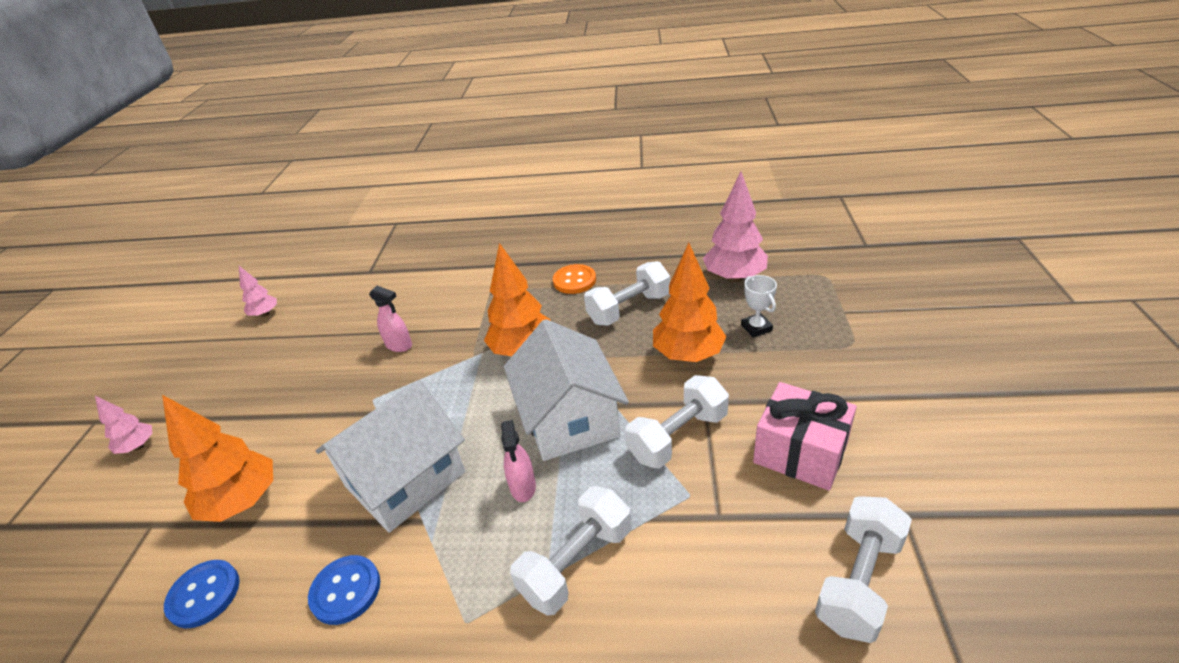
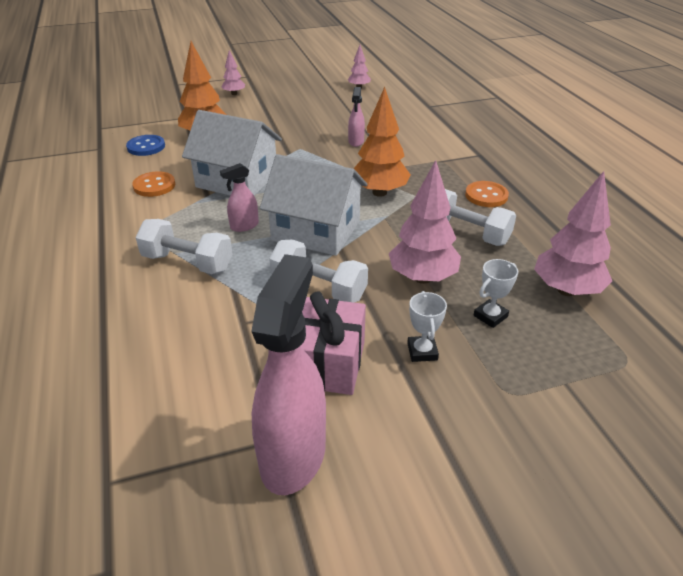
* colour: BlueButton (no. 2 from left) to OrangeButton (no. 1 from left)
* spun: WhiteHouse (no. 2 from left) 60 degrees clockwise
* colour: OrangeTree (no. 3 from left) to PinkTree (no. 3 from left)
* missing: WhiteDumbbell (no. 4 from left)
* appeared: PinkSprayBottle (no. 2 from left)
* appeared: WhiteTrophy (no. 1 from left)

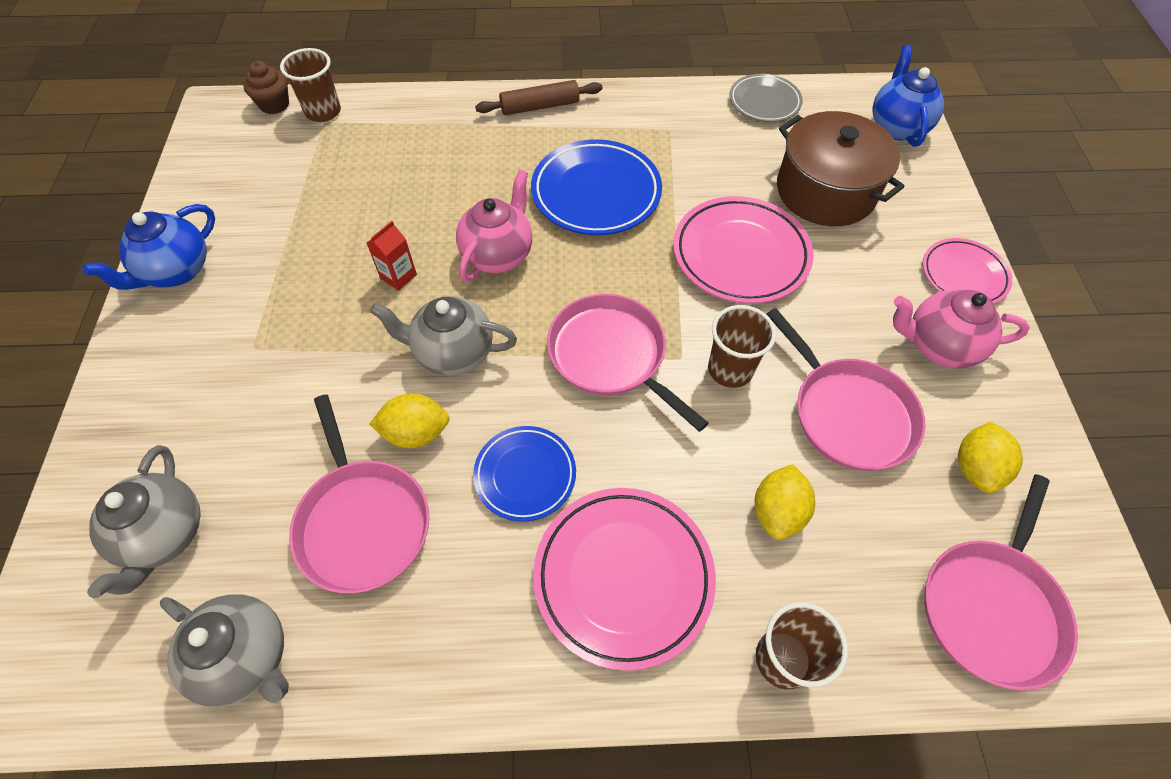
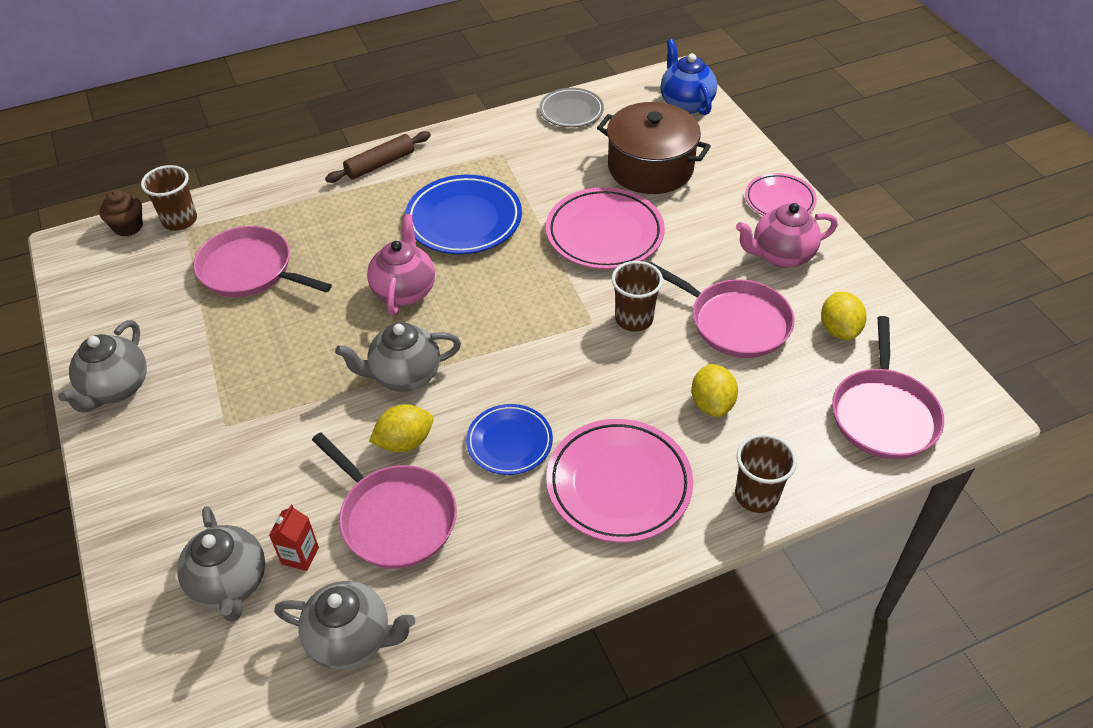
* colour: BlueTeapot (no. 1 from left) to GreyTeapot (no. 1 from left)
* relocated: RedCarton
* relocated: PinkPan (no. 2 from left in the first image) to PinkPan (no. 1 from left)

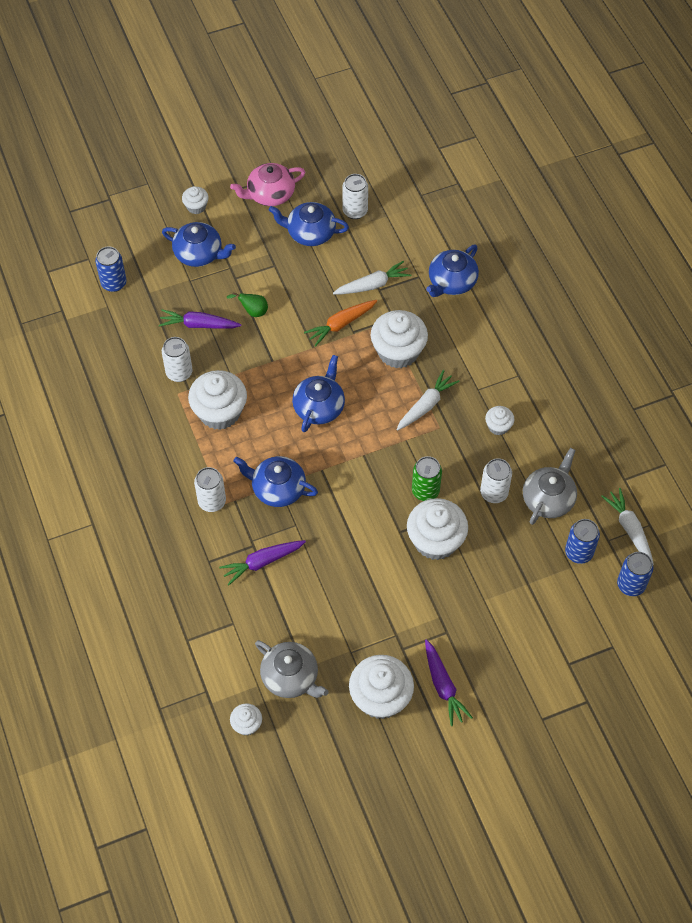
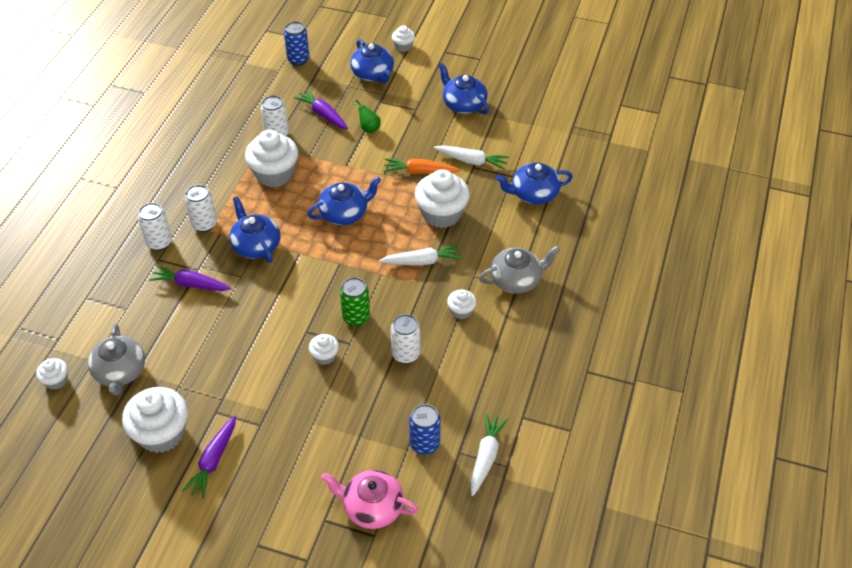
* relocated: PinkTeapot
* relocated: WhiteCan (no. 3 from left in the first image) to WhiteCan (no. 1 from left)
* size: WhiteCupcake (no. 6 from left in the first image) x0.50
* relocated: GreyTeapot (no. 2 from left)
* missing: BlueCan (no. 3 from left)

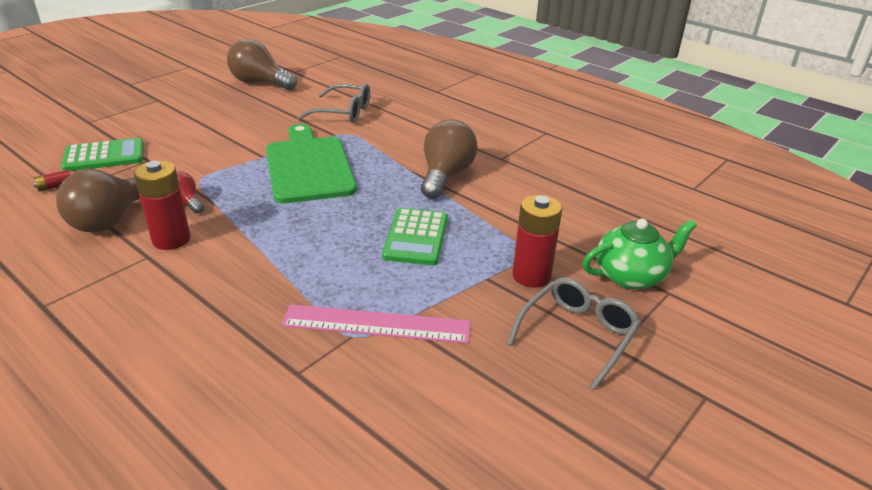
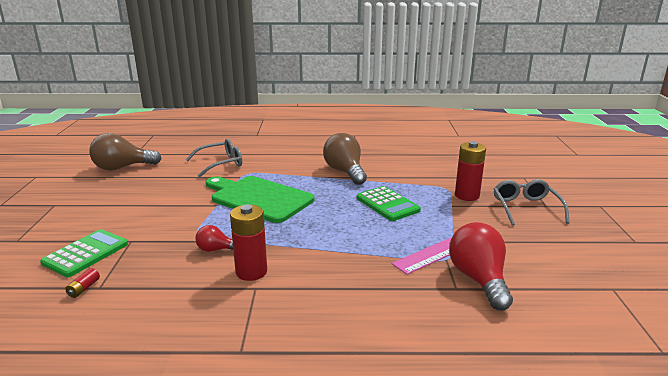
* missing: BrownLightBulb (no. 1 from left)
* missing: GreenTeapot
* appeared: RedLightBulb (no. 2 from left)

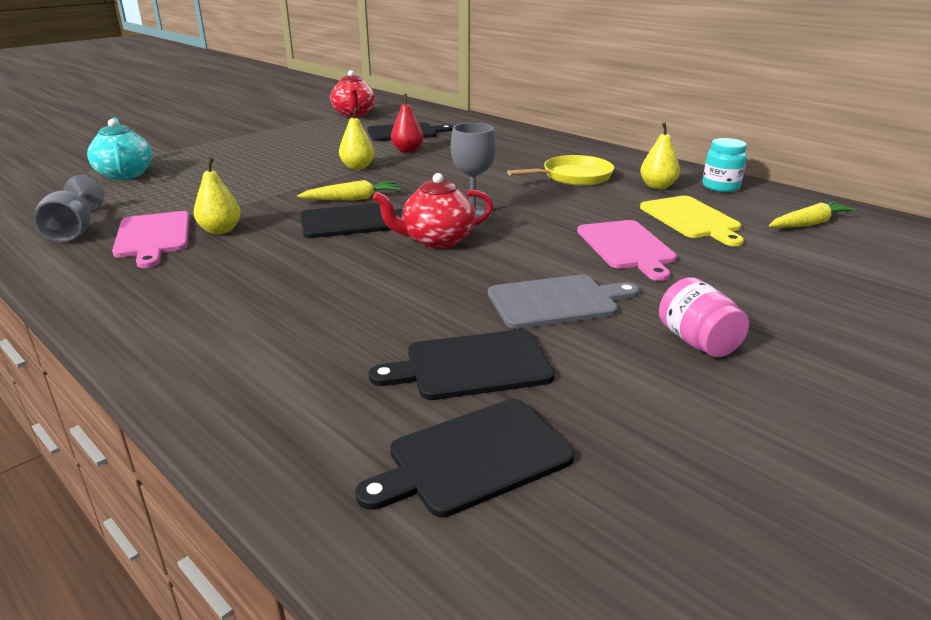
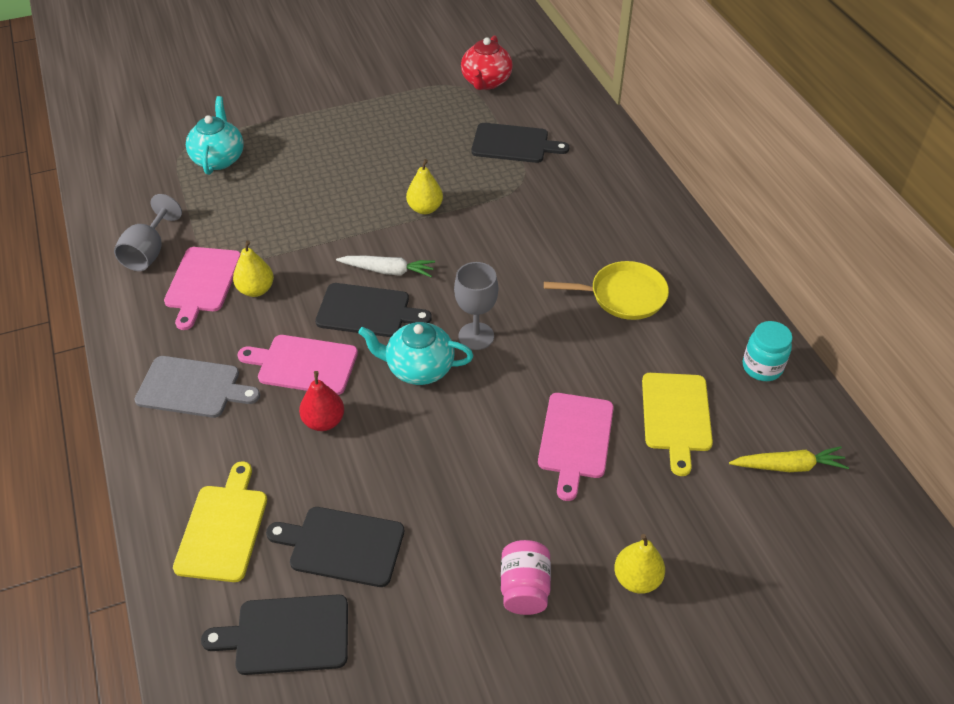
* colour: YellowCarrot (no. 1 from left) to WhiteCarrot
* colour: RedTeapot (no. 2 from left) to TurquoiseTeapot (no. 2 from left)
* relocated: RedPear
* relocated: GreyCuttingBoard
* relocated: YellowPear (no. 3 from left)
* appeared: YellowCuttingBoard (no. 1 from left)
* appeared: PinkCuttingBoard (no. 2 from left)

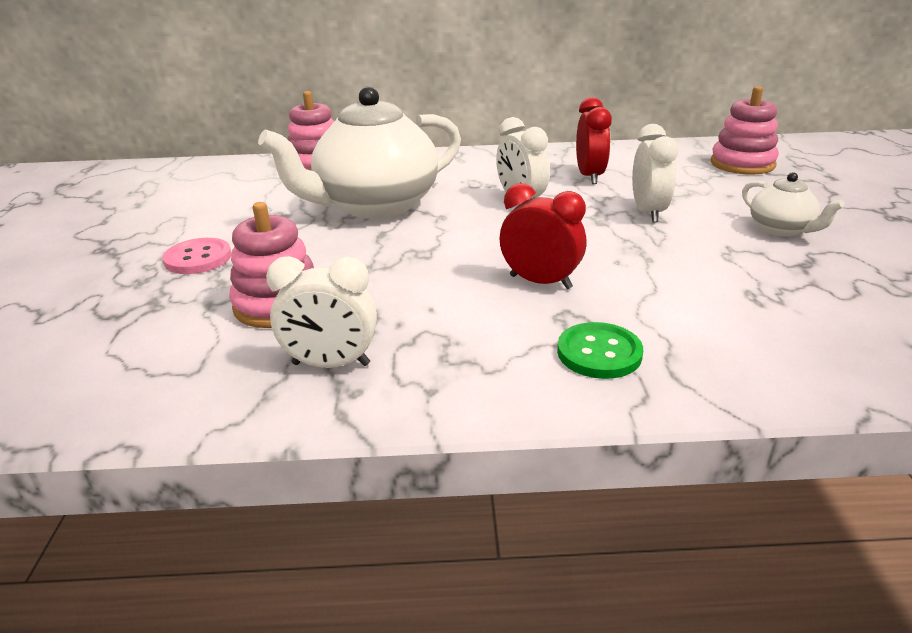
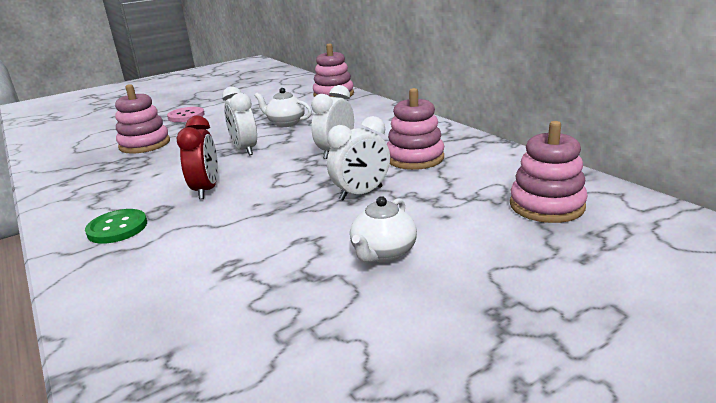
* size: WhiteTeapot (no. 1 from left) x0.46
* relocated: WhiteClock (no. 1 from left)
* exchanged: RedClock (no. 2 from left) to PinkStackingToy (no. 3 from left)

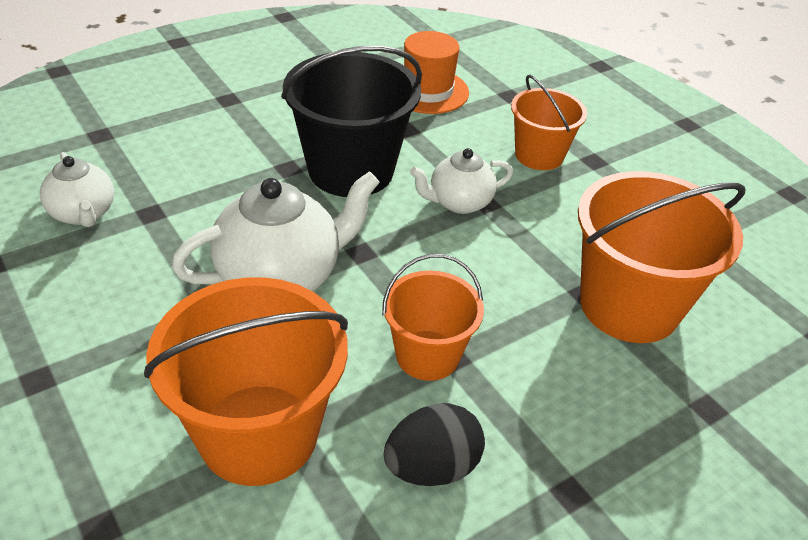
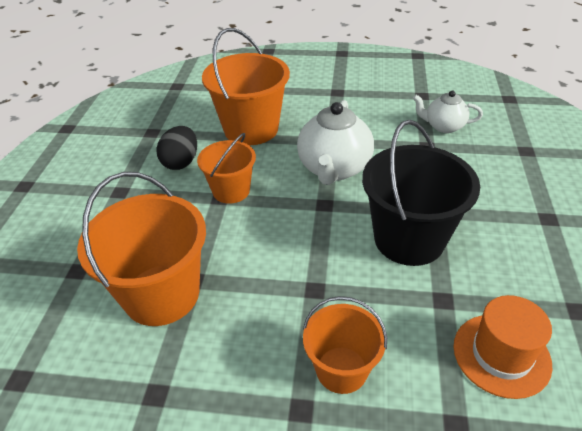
* missing: WhiteTeapot (no. 3 from left)

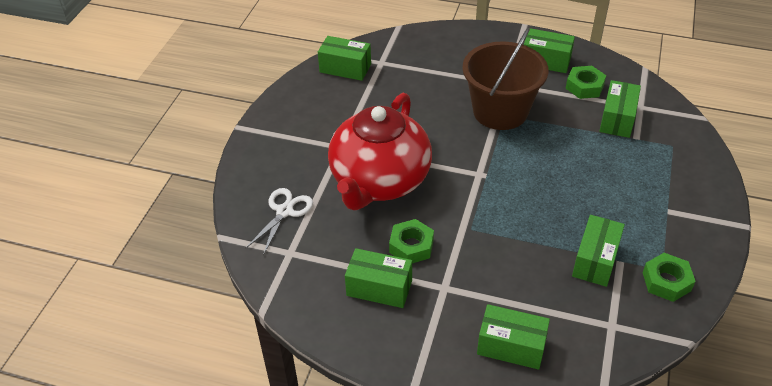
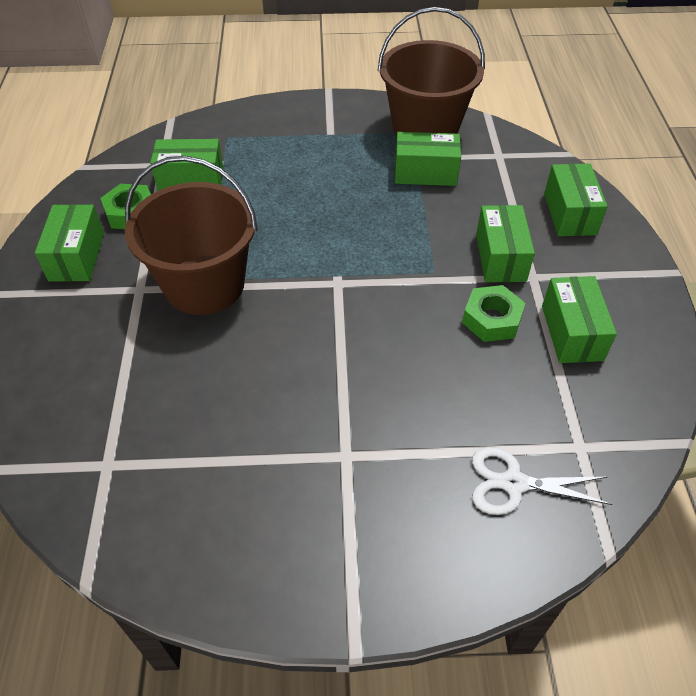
* relocated: GreenBox (no. 1 from left in the first image) to GreenBox (no. 4 from left)
* missing: RedTeapot
* exchanged: GreenNut (no. 3 from left) to BrownBucket (no. 2 from left)

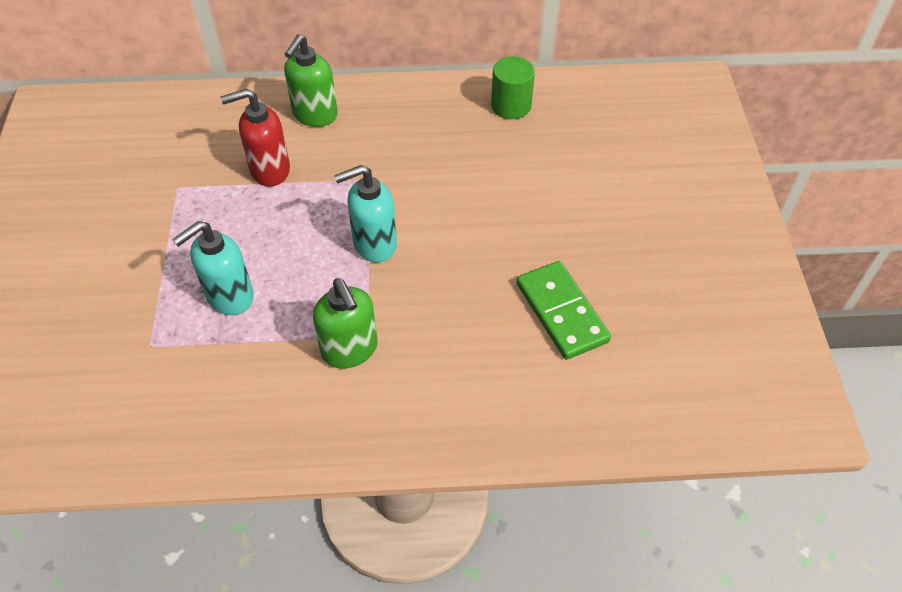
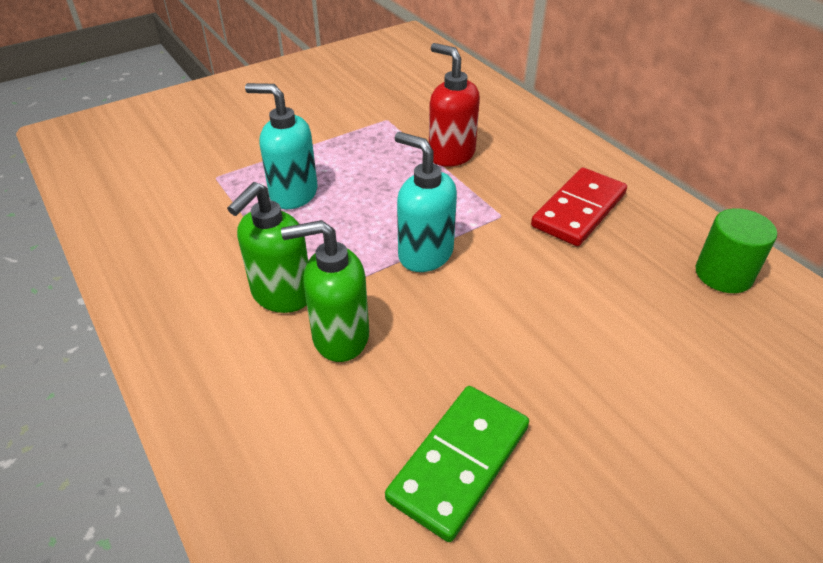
* relocated: GreenSoapDispenser (no. 1 from left in the first image) to GreenSoapDispenser (no. 2 from left)
* appeared: RedDomino

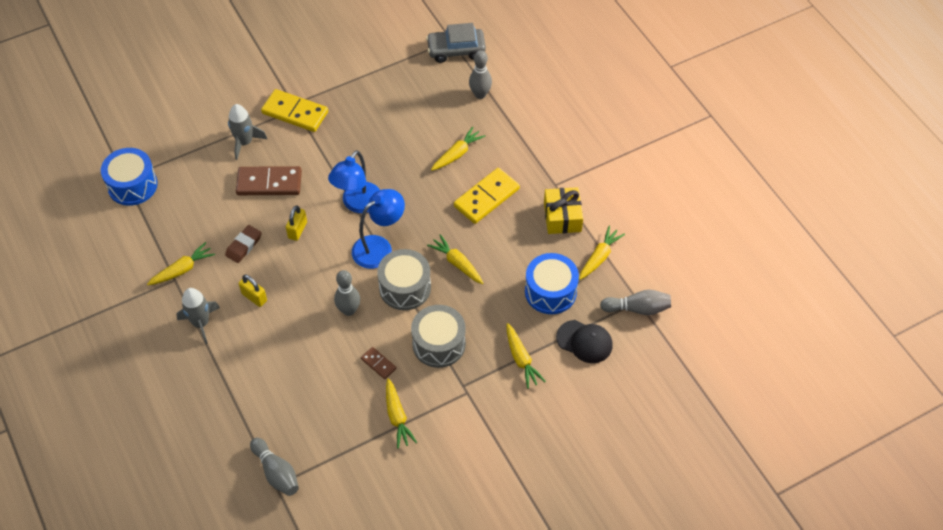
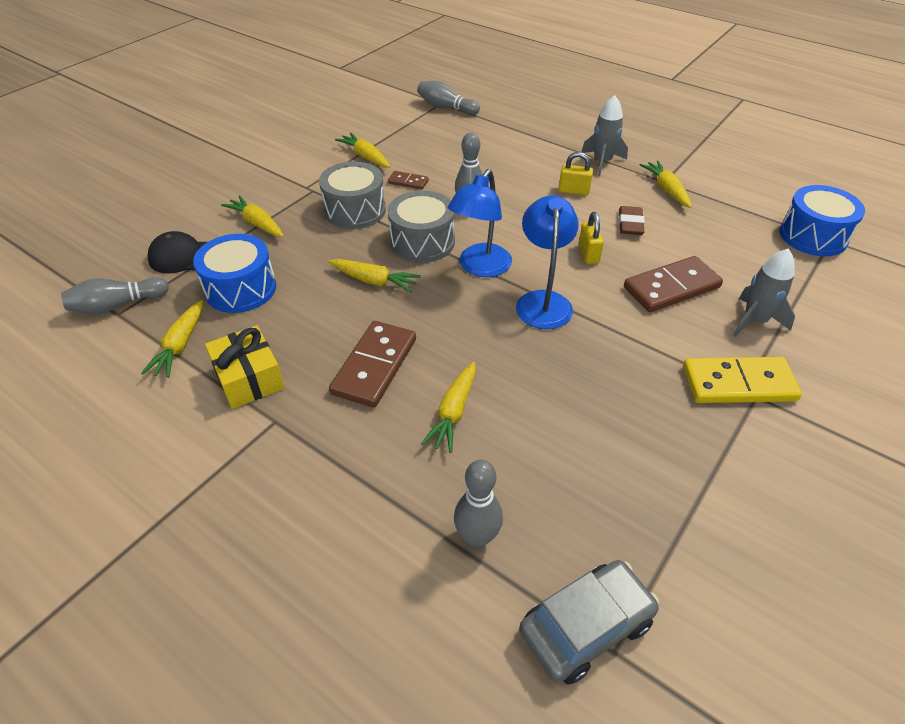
* spun: YellowCarrot (no. 1 from left in the first image) 135 degrees clockwise
* colour: YellowDomino (no. 2 from left) to BrownDomino (no. 1 from left)

